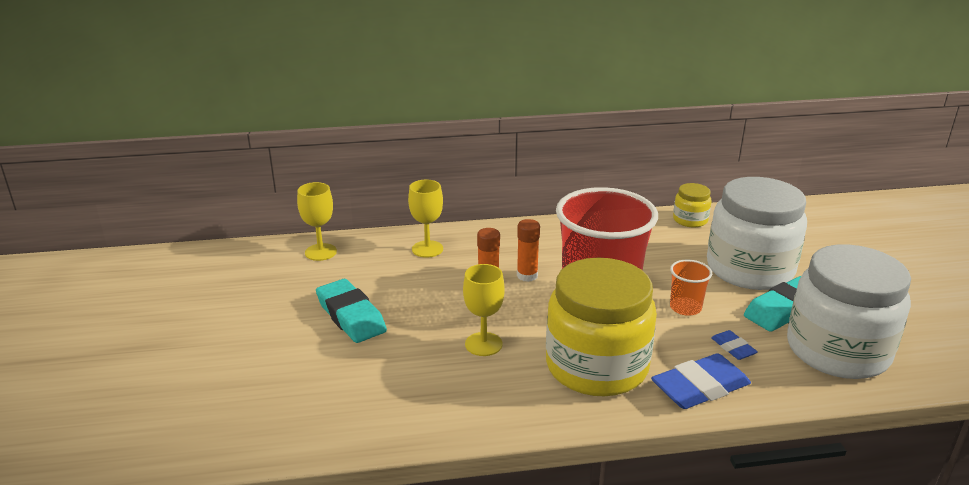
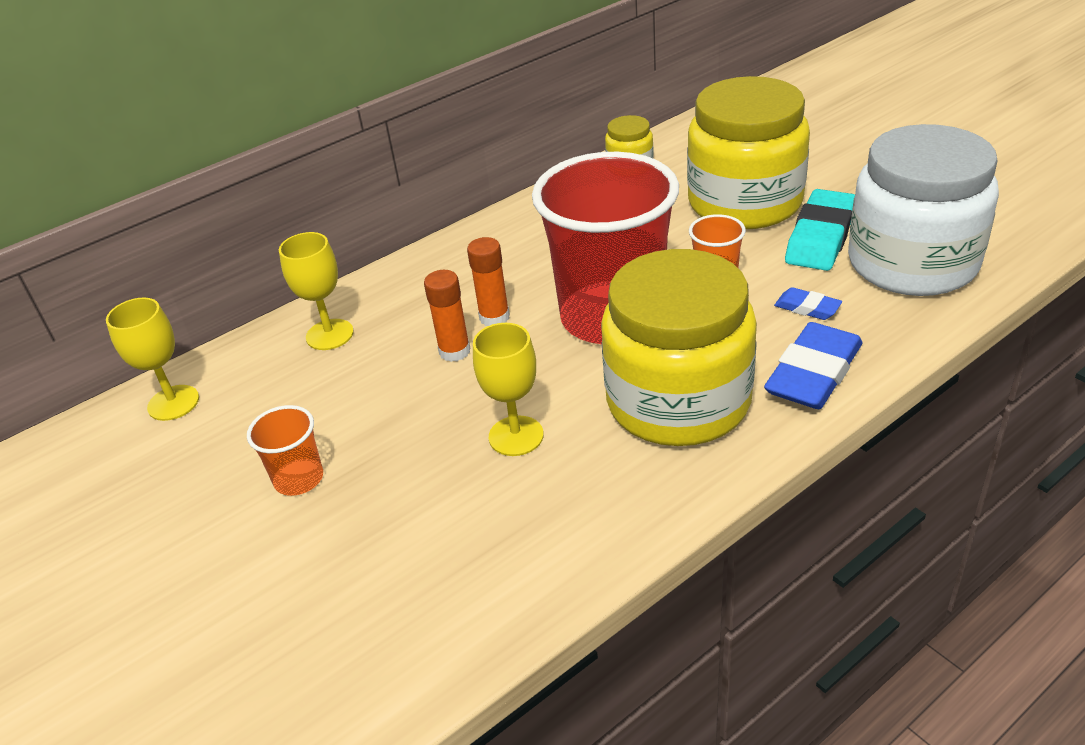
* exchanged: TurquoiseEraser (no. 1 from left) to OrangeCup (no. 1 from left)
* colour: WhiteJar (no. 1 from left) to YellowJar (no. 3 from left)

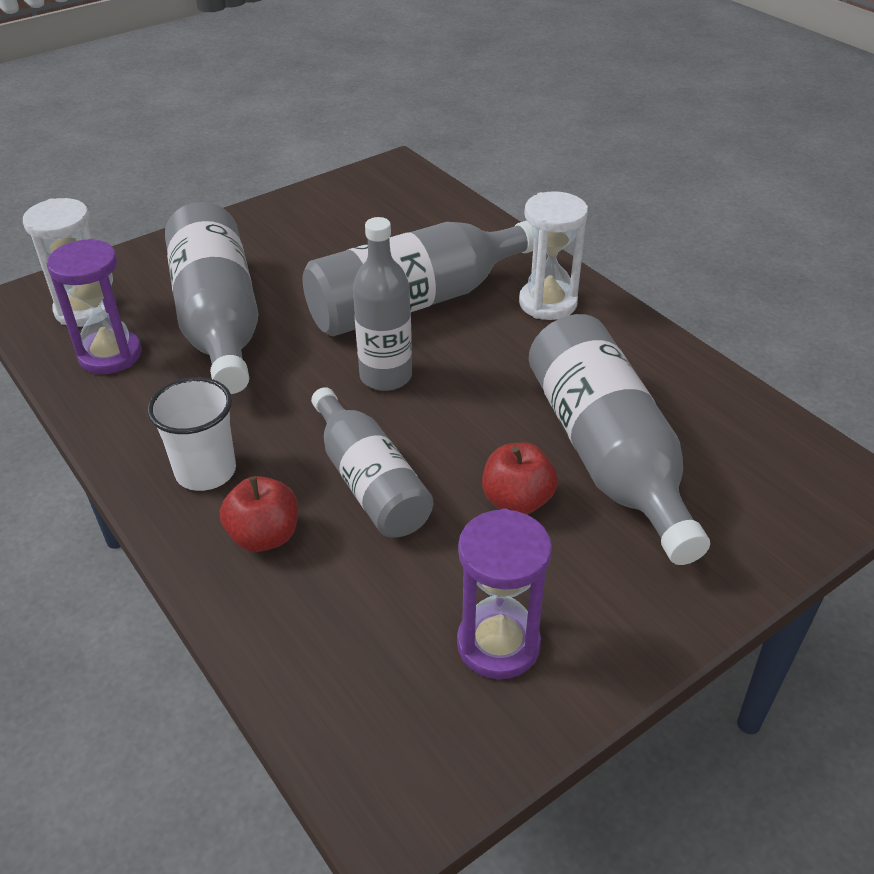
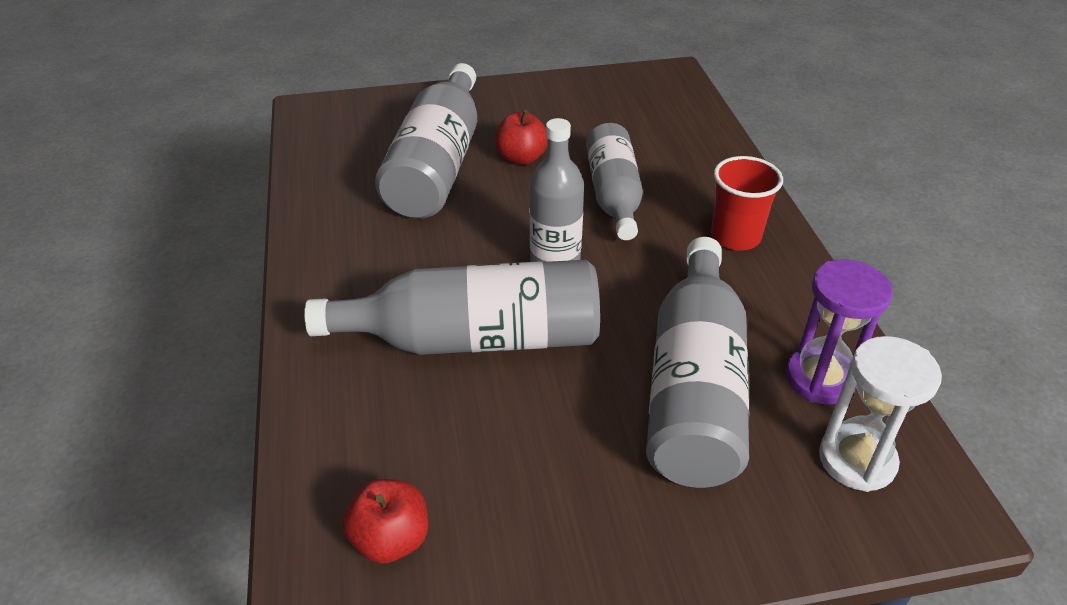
* colour: WhiteCup to RedCup
* relocated: RedApple (no. 1 from left)
* missing: PurpleHourglass (no. 2 from left)
* missing: WhiteHourglass (no. 2 from left)

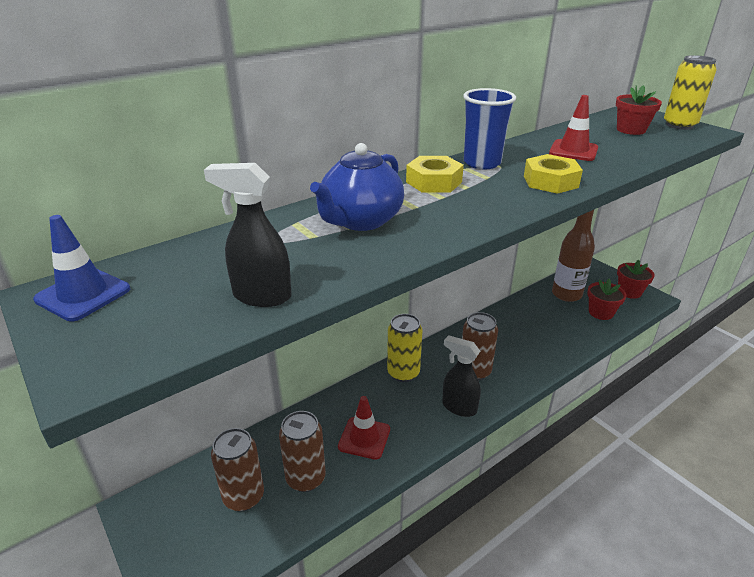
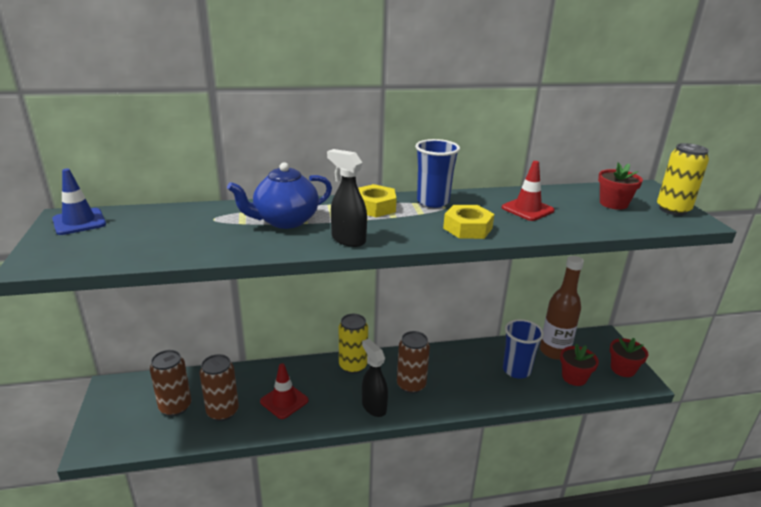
* relocated: BlackSprayBottle (no. 1 from left)
* appeared: BlueCup (no. 2 from left)

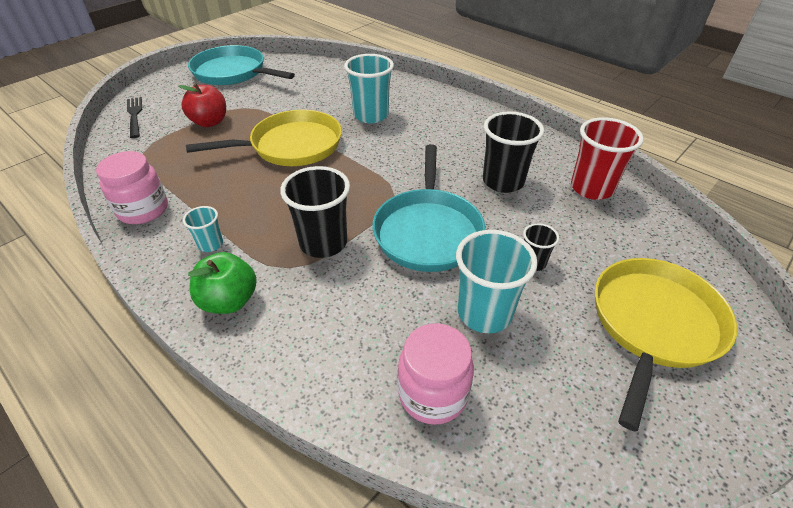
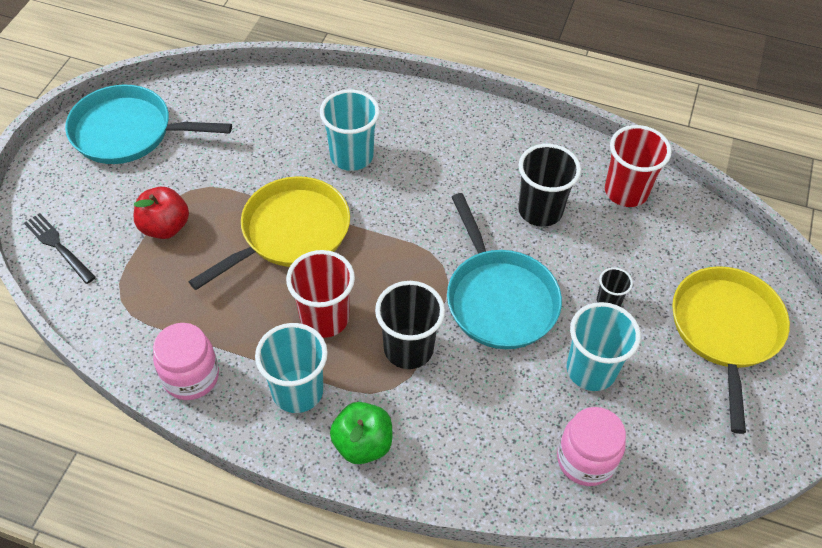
* size: TurquoiseCup (no. 1 from left) x1.93
* appeared: RedCup (no. 1 from left)

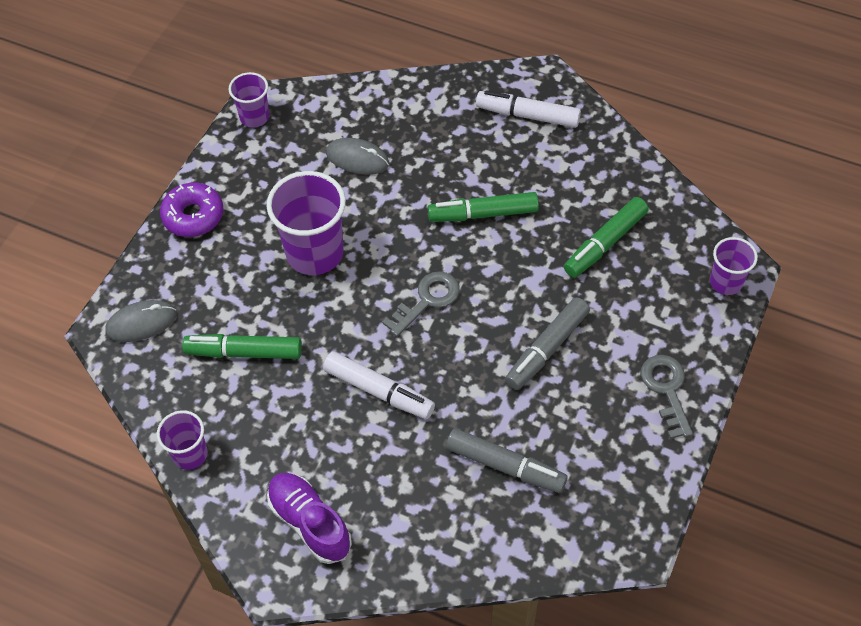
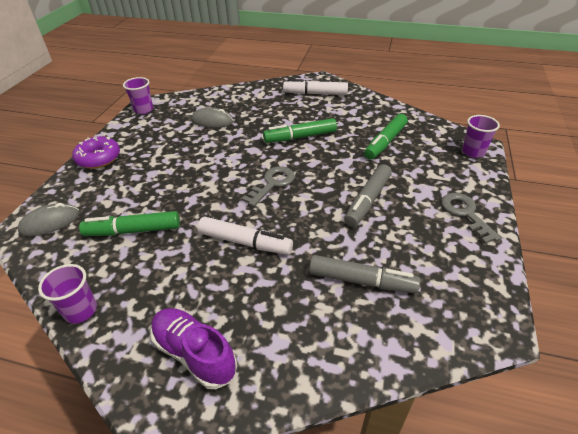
* missing: PurpleCup (no. 3 from left)

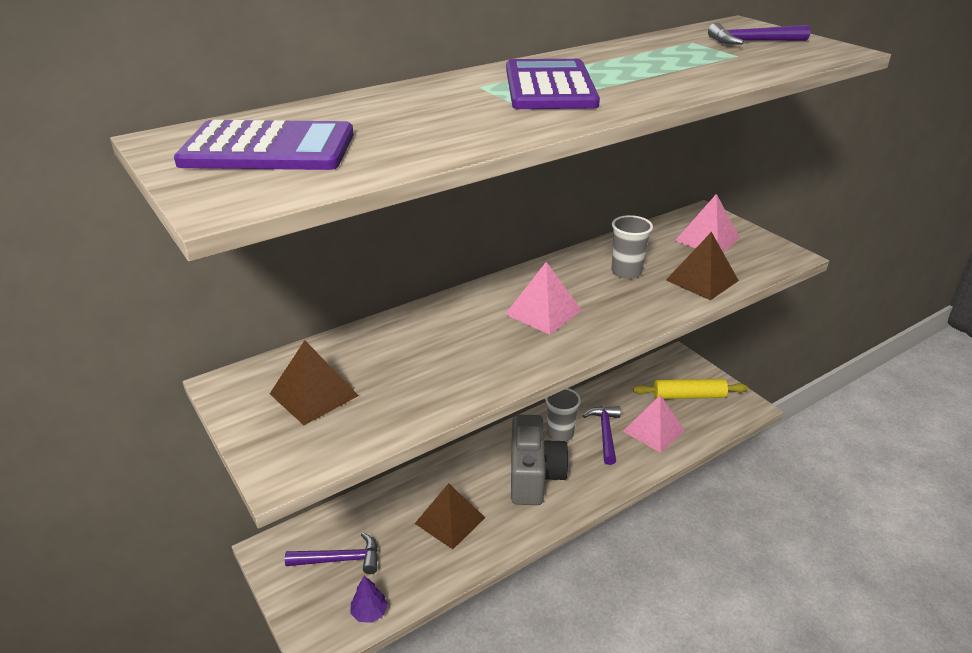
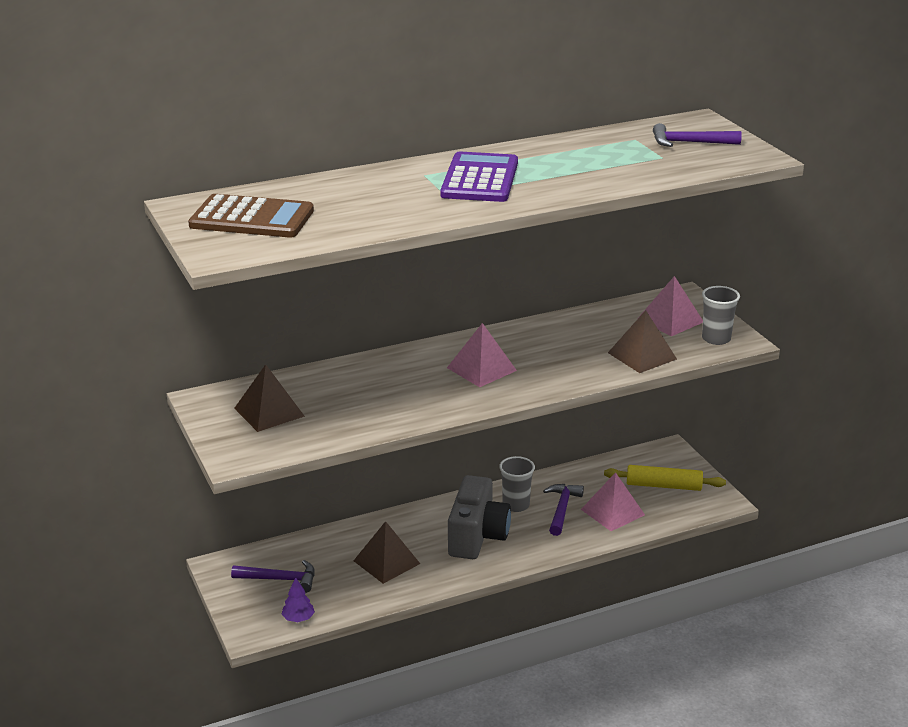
* colour: PurpleCalculator (no. 1 from left) to BrownCalculator
* relocated: GreyCup (no. 2 from left)

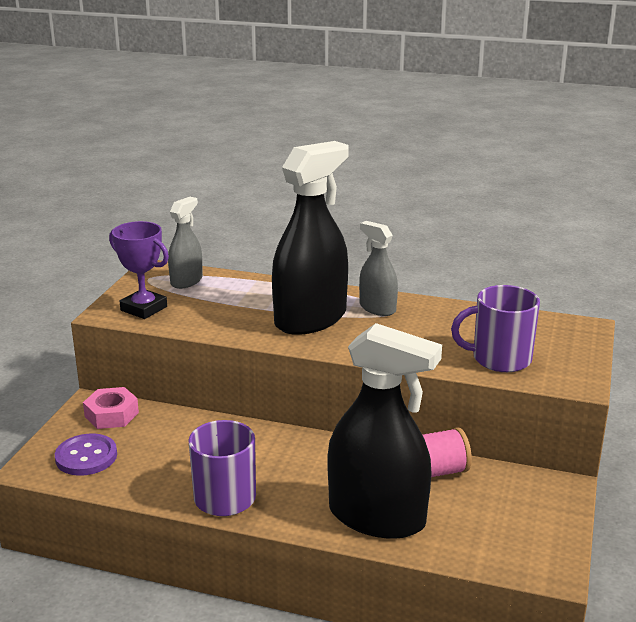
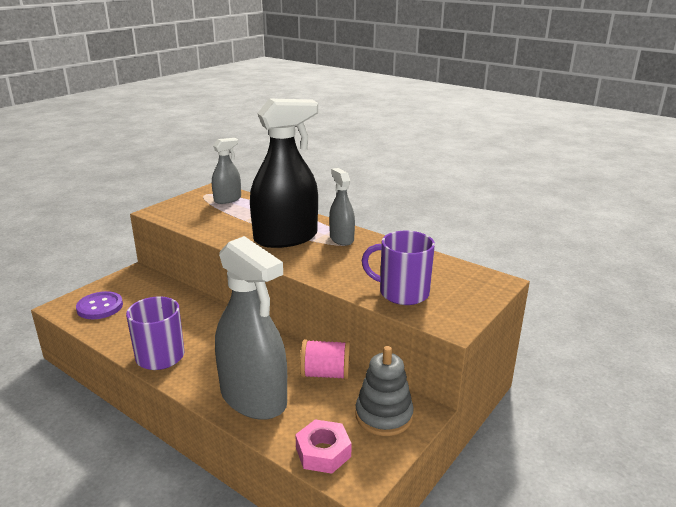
* relocated: PinkNut
* missing: PurpleTrophy
* colour: BlackSprayBottle (no. 2 from left) to GreySprayBottle (no. 2 from left)
* appeared: GreyStackingToy

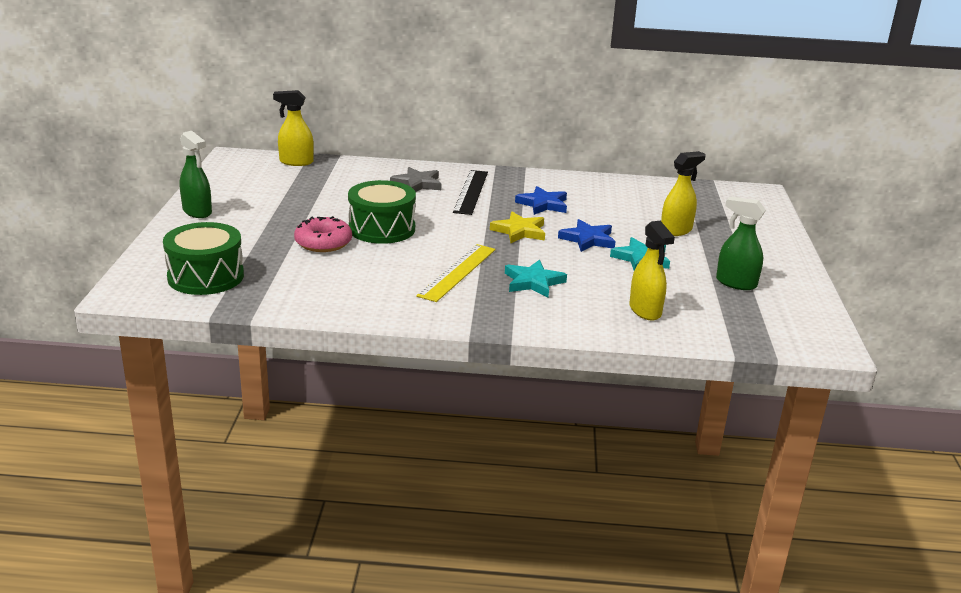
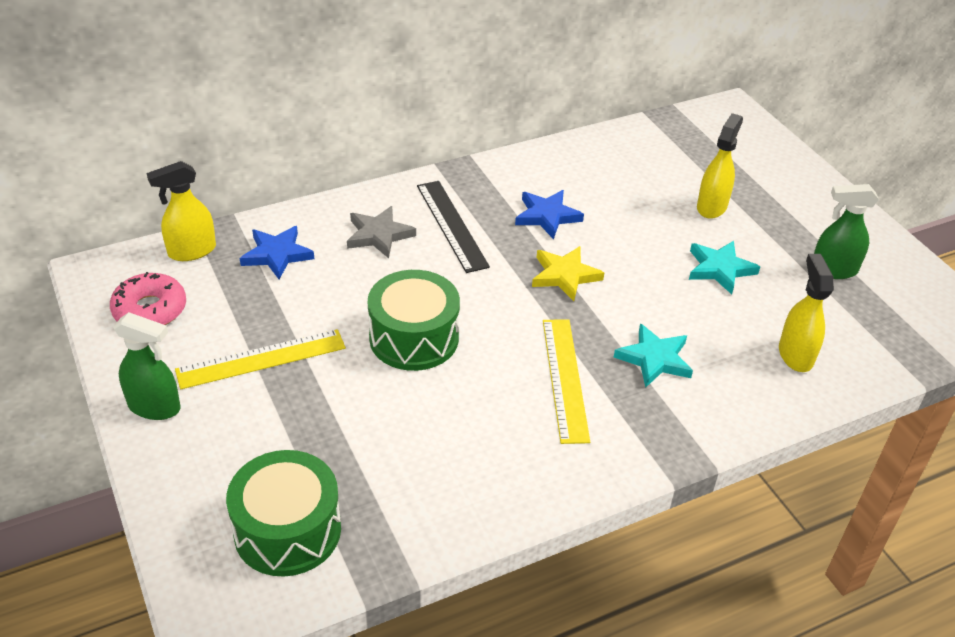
* relocated: PinkDonut
* relocated: BlueStar (no. 2 from left in the first image) to BlueStar (no. 1 from left)
* spun: YellowSprayBottle (no. 2 from left in the first image) 135 degrees counterclockwise
* appeared: YellowRuler (no. 1 from left)

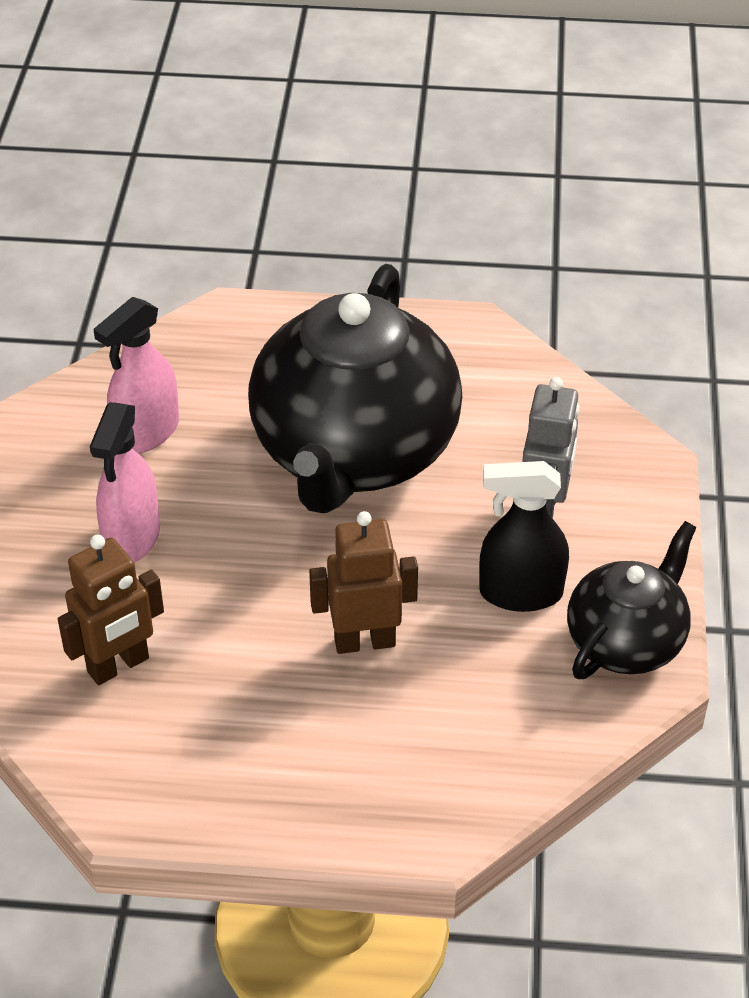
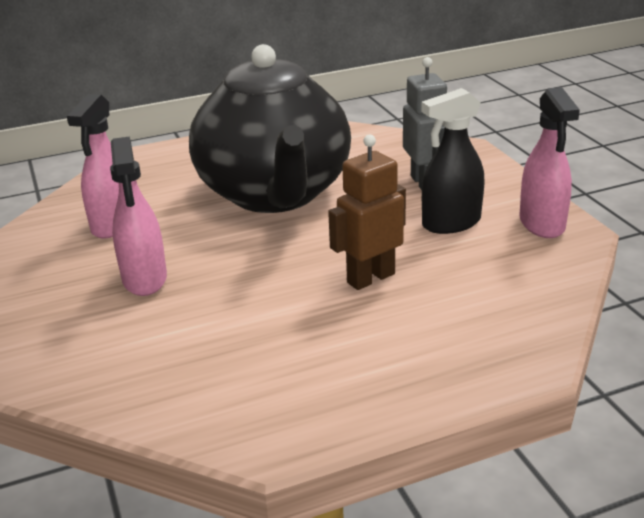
* missing: BrownRobot (no. 1 from left)
* exchanged: BlackTeapot (no. 2 from left) to PinkSprayBottle (no. 3 from left)

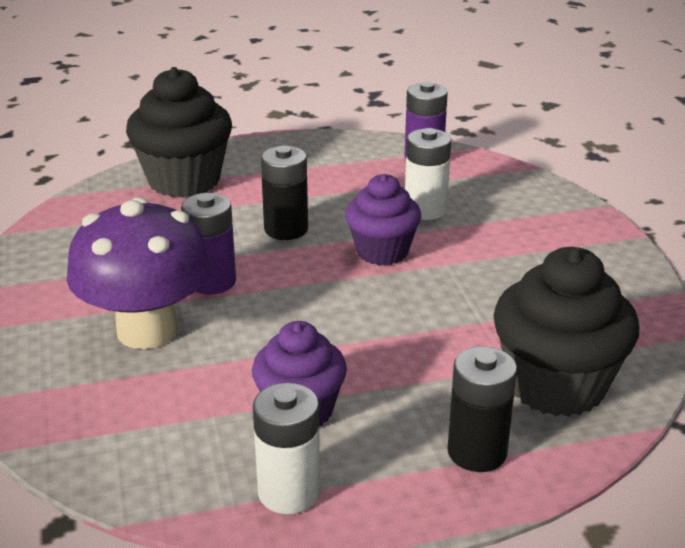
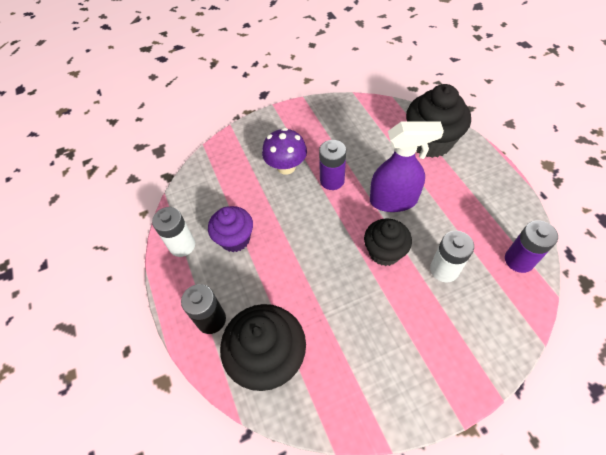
* size: PurpleMushroom x0.67
* exchanged: BlackBattery (no. 1 from left) to PurpleSprayBottle
* colour: PurpleCupcake (no. 2 from left) to BlackCupcake (no. 2 from left)

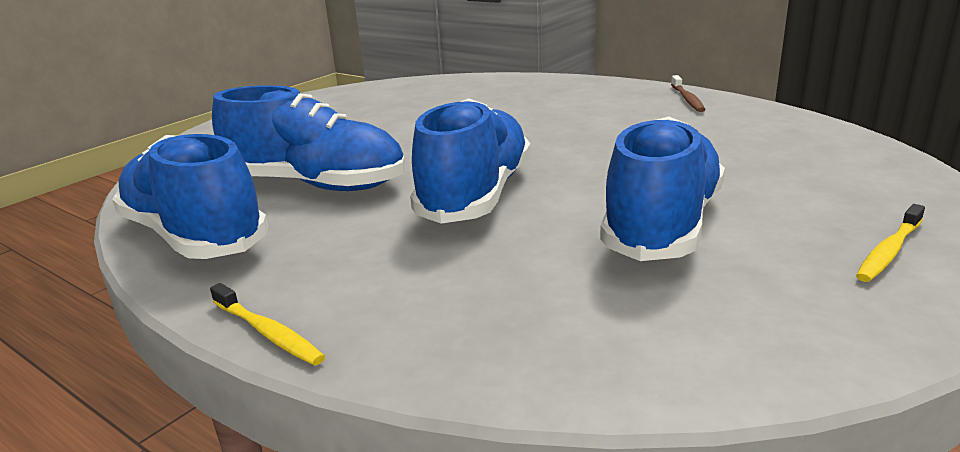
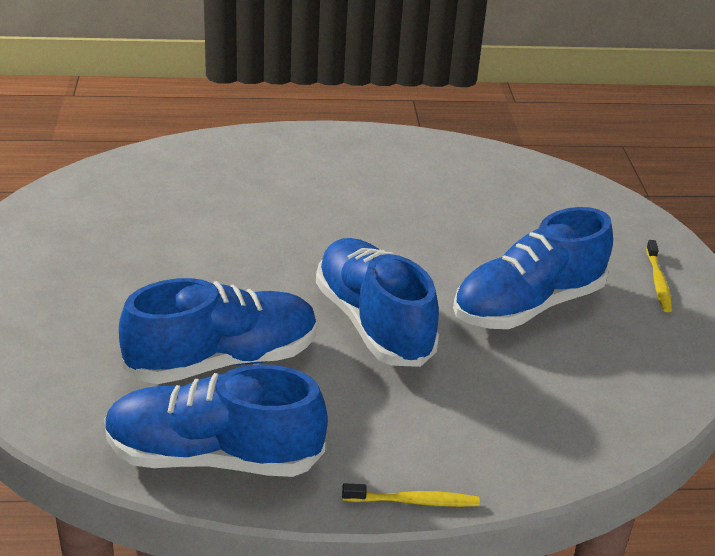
* spun: BlueShoe (no. 4 from left) 105 degrees counterclockwise
* missing: BrownToothbrush

